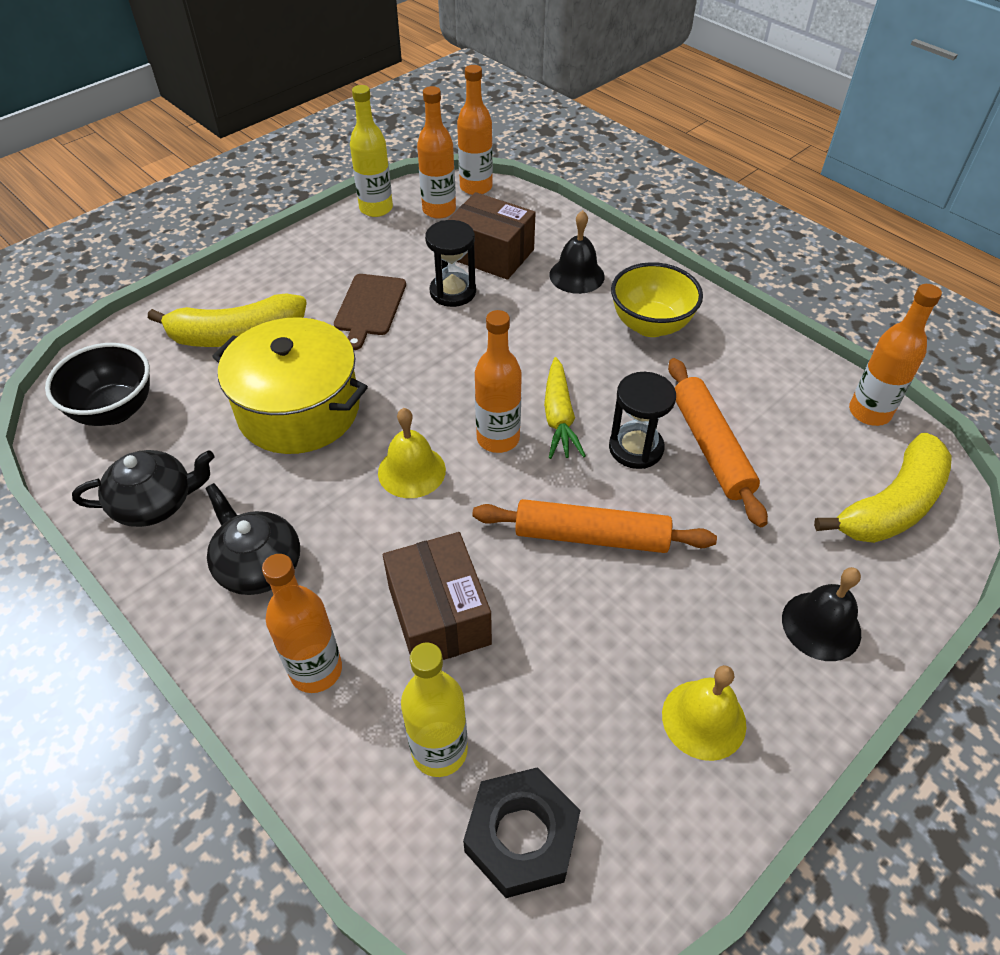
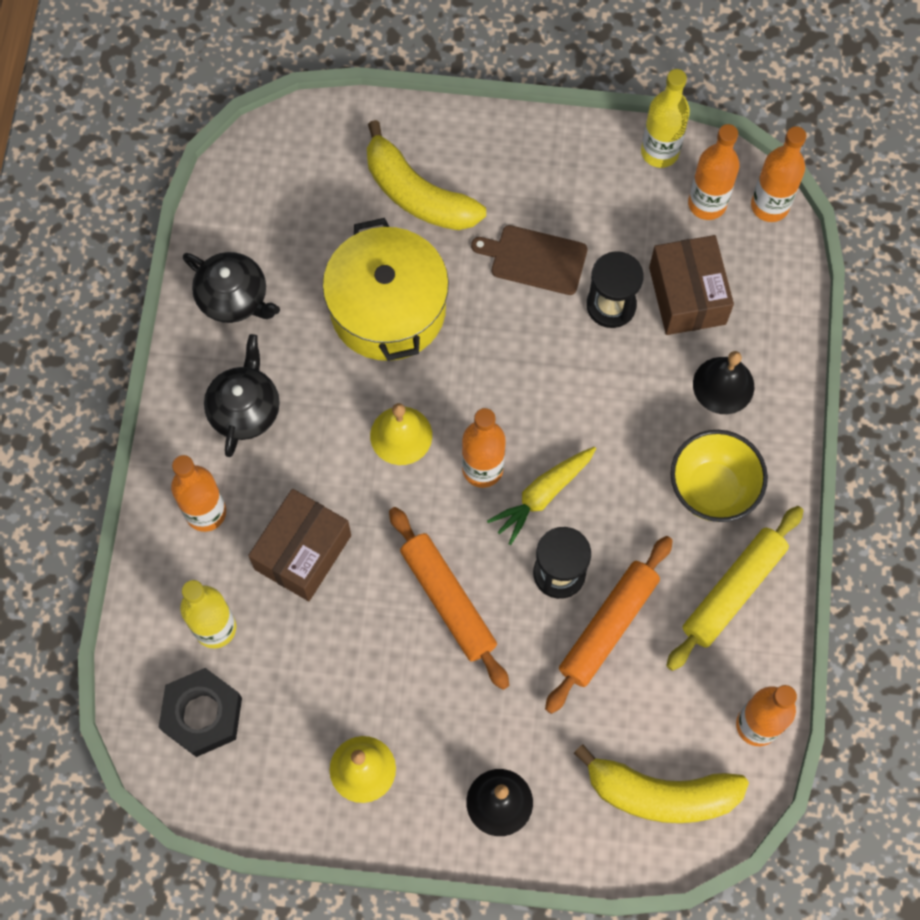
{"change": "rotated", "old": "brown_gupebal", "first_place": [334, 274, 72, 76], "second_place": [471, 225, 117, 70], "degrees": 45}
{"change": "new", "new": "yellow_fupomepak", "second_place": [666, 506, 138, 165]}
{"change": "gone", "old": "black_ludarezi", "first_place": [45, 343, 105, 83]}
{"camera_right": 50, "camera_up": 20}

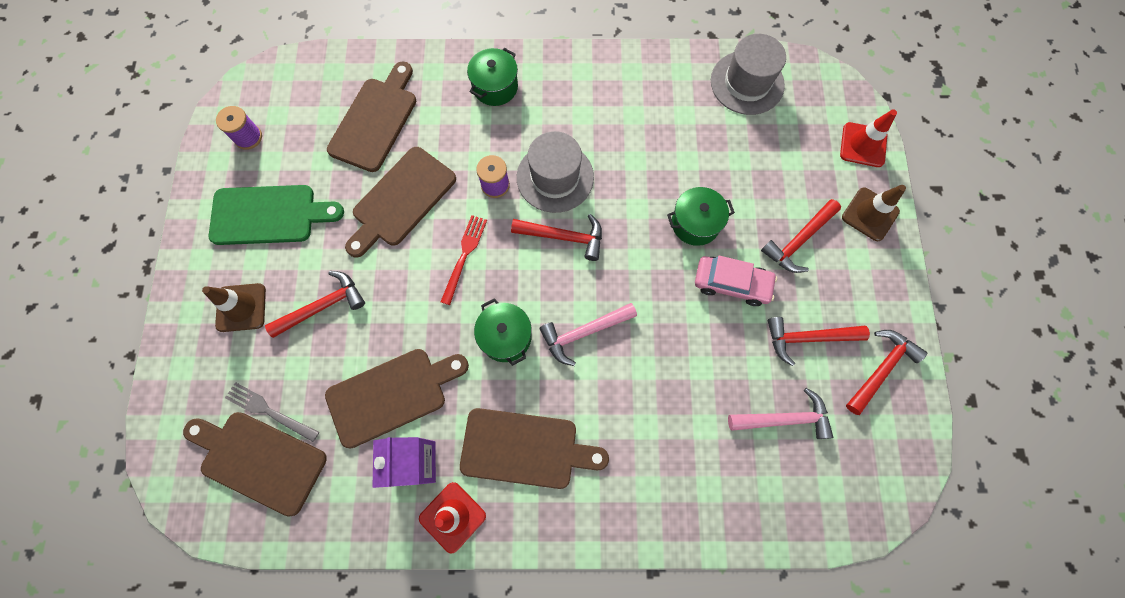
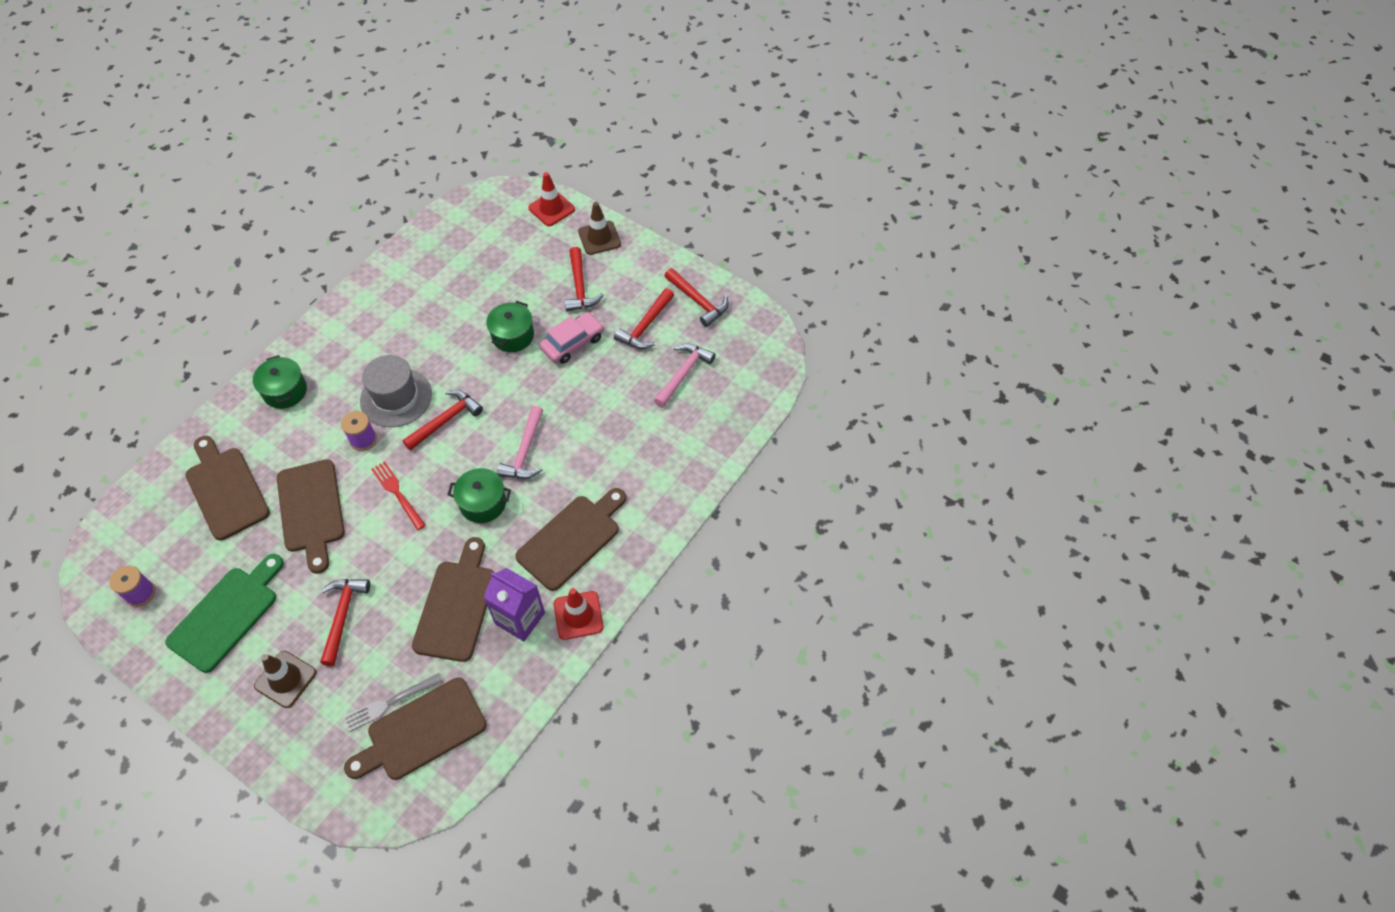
{"change": "rotated", "old": "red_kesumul", "first_place": [846, 330, 81, 85], "second_place": [665, 268, 64, 59], "degrees": 150}
{"change": "gone", "old": "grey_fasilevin", "first_place": [711, 34, 75, 81]}
{"camera_right": -55, "camera_up": -15}

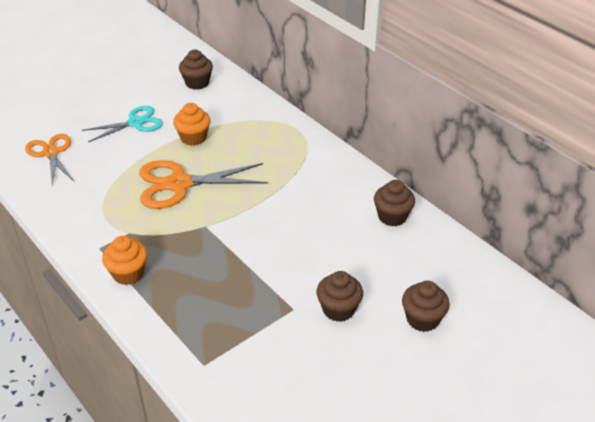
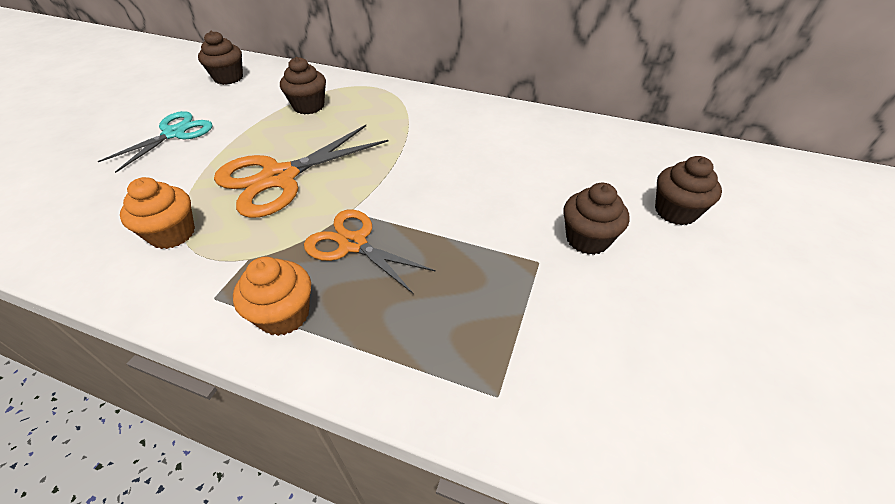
{"change": "shifted", "old": "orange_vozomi", "first_place": [173, 103, 37, 43], "second_place": [120, 177, 75, 72]}
{"change": "shifted", "old": "brown_vozomi", "first_place": [374, 180, 41, 46], "second_place": [280, 57, 46, 57]}
{"change": "shifted", "old": "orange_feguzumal", "first_place": [25, 134, 49, 52], "second_place": [304, 209, 132, 85]}
{"camera_right": -30, "camera_up": 5}

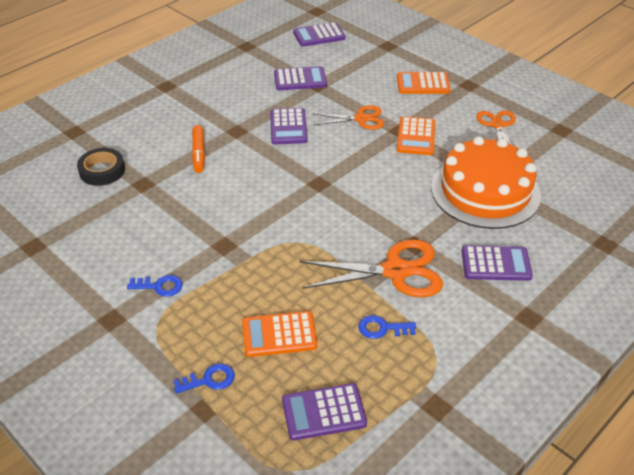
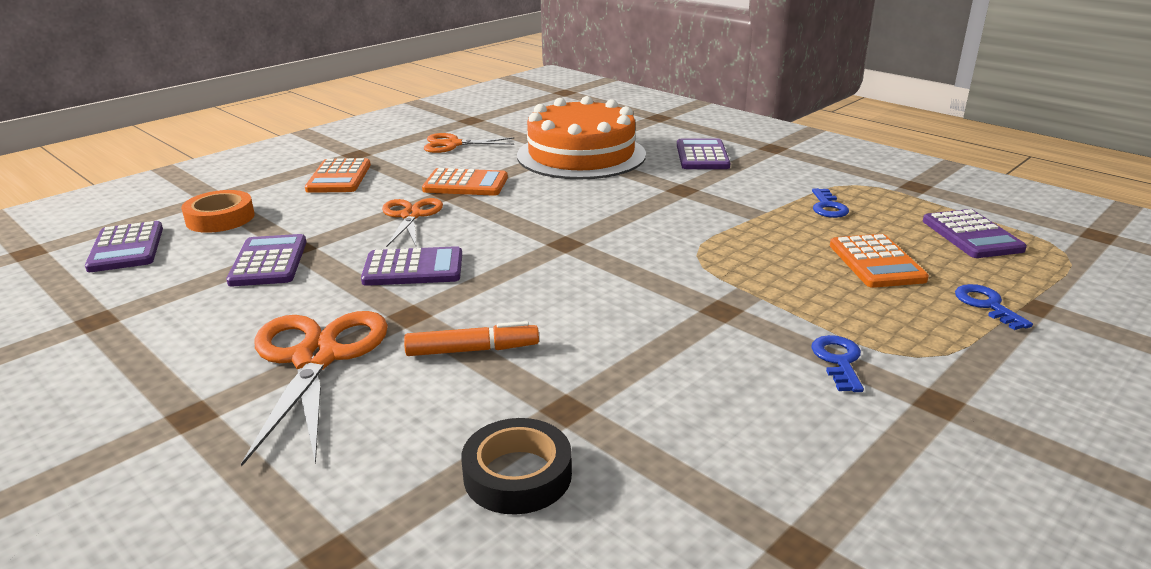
{"change": "new", "new": "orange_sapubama", "second_place": [181, 190, 74, 43]}
{"change": "shifted", "old": "orange_feguzumal", "first_place": [300, 239, 143, 58], "second_place": [241, 311, 147, 155]}
{"camera_right": -90, "camera_up": -15}

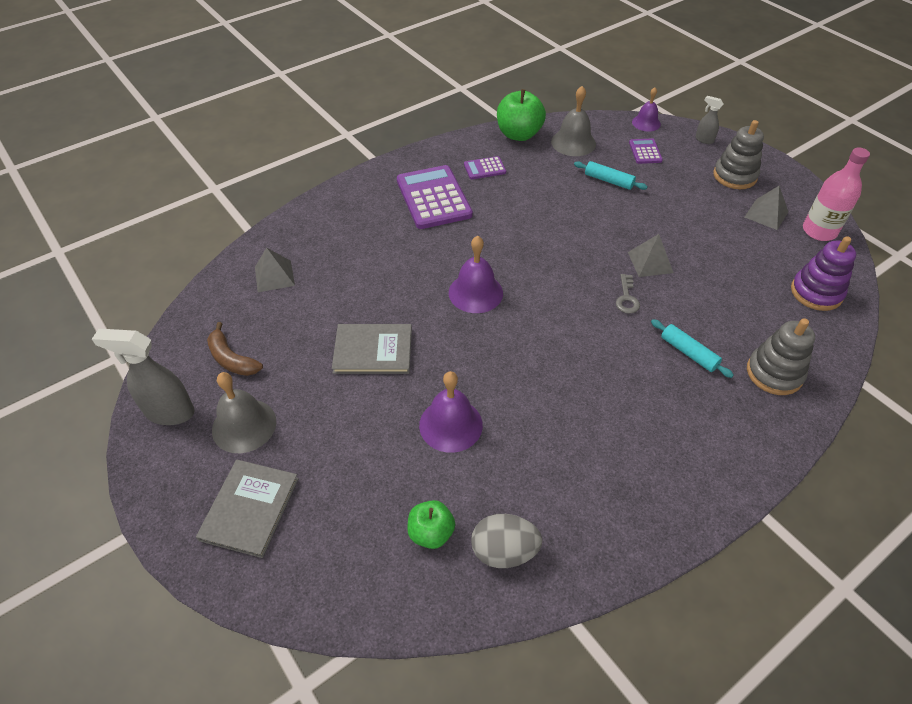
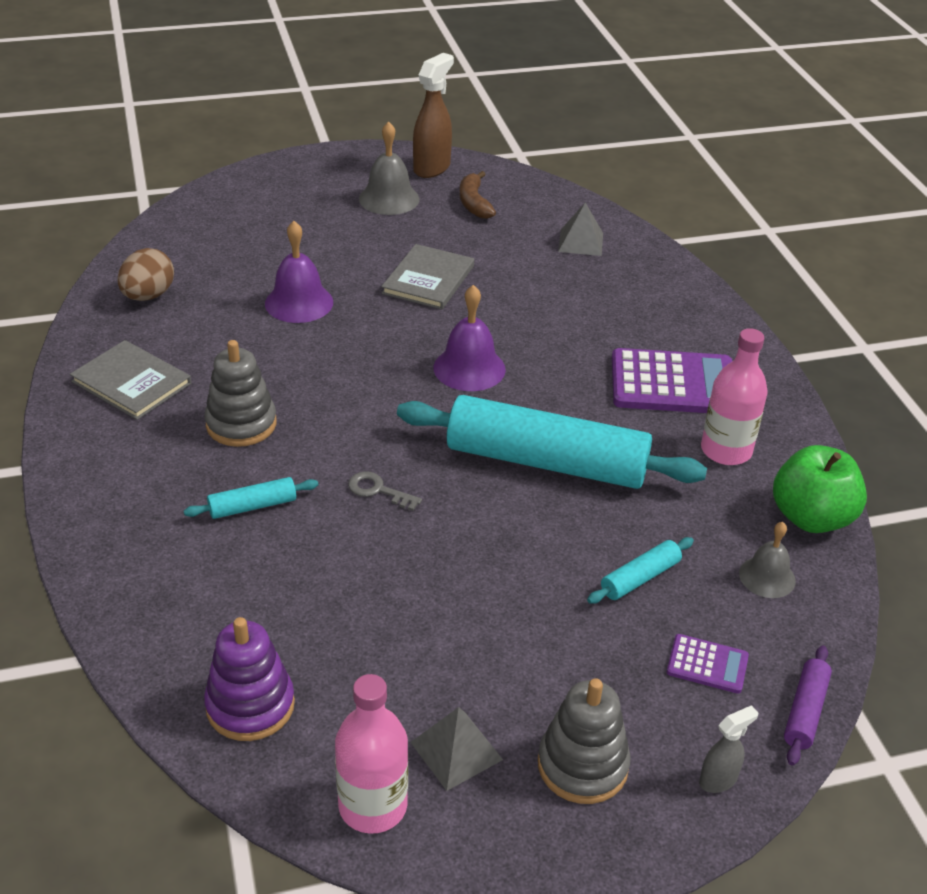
{"change": "shifted", "old": "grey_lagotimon", "first_place": [196, 460, 103, 98], "second_place": [70, 340, 121, 80]}
{"change": "repainted", "old": "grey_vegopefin", "new": "brown_vegopefin", "first_place": [471, 514, 71, 54], "second_place": [117, 248, 57, 53]}
{"change": "shifted", "old": "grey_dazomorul", "first_place": [747, 318, 68, 77], "second_place": [204, 340, 73, 107]}
{"change": "new", "new": "turquoise_fupomepak", "second_place": [397, 395, 310, 94]}
{"change": "repainted", "old": "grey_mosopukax", "new": "brown_mosopukax", "first_place": [92, 329, 103, 96], "second_place": [413, 53, 41, 125]}
{"change": "rotated", "old": "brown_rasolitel", "first_place": [207, 322, 56, 54], "second_place": [460, 171, 36, 48], "degrees": -75}
{"change": "swapped", "old": "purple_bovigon", "new": "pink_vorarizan", "first_place": [464, 156, 42, 23], "second_place": [701, 328, 67, 137]}
{"change": "scaled", "old": "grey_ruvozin", "first_place": [551, 86, 45, 70], "second_place": [739, 522, 57, 76], "factor": 0.65}
{"change": "swapped", "old": "purple_ruvozin", "new": "purple_fupomepak", "first_place": [632, 87, 29, 45], "second_place": [784, 646, 48, 120]}
{"change": "gone", "old": "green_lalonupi", "first_place": [407, 500, 48, 49]}
{"change": "gone", "old": "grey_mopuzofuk", "first_place": [628, 234, 45, 43]}
{"camera_right": 110, "camera_up": -10}

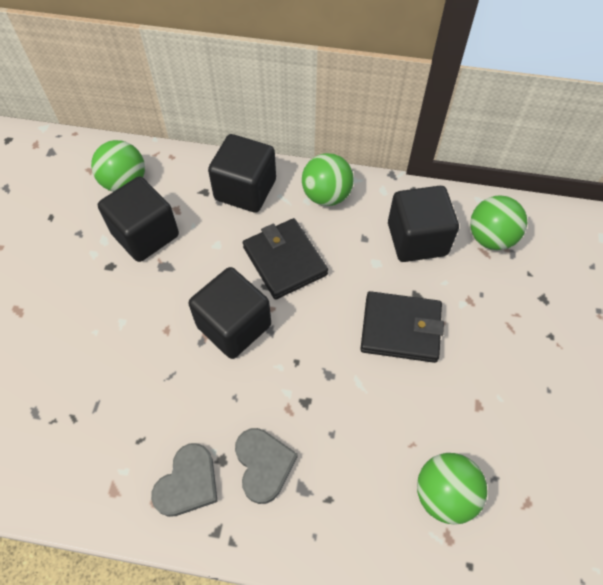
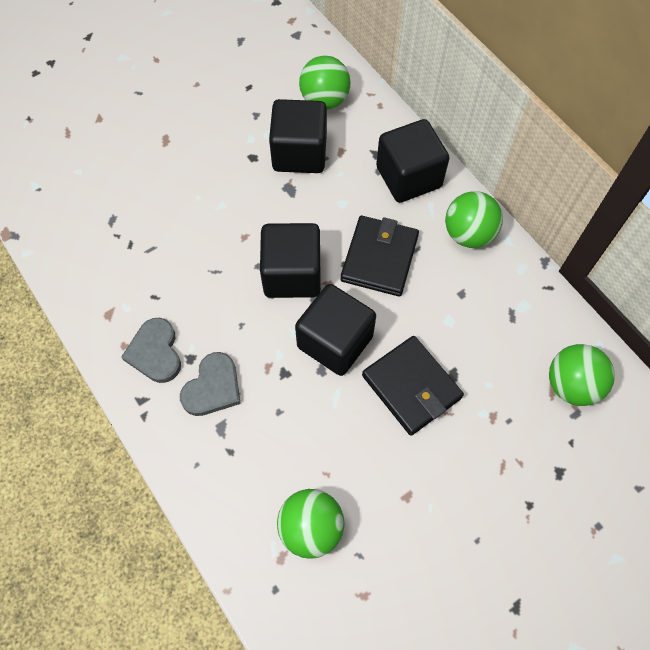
{"change": "rotated", "old": "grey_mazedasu", "first_place": [151, 443, 67, 74], "second_place": [121, 318, 60, 65], "degrees": 90}
{"change": "shifted", "old": "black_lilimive", "first_place": [388, 186, 71, 76], "second_place": [295, 284, 81, 92]}
{"camera_right": 45, "camera_up": 5}

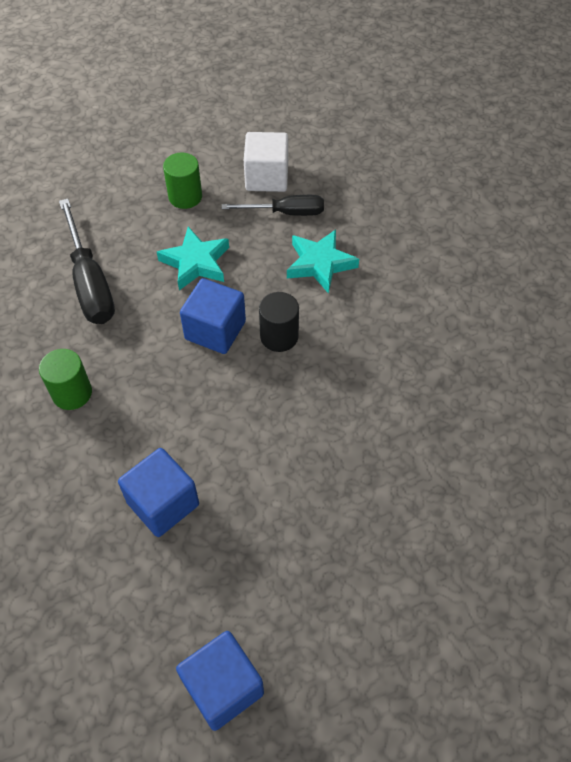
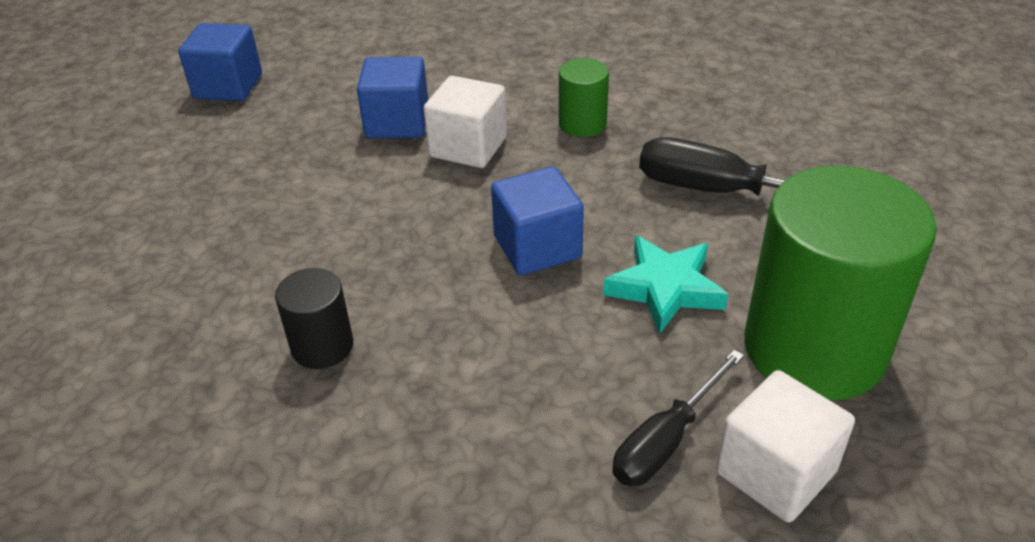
{"change": "shifted", "old": "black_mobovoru", "first_place": [259, 292, 40, 60], "second_place": [275, 268, 78, 101]}
{"change": "new", "new": "white_lilimive", "second_place": [424, 76, 83, 92]}
{"change": "scaled", "old": "green_mobovoru", "first_place": [163, 152, 39, 57], "second_place": [744, 165, 193, 236], "factor": 2.19}
{"change": "gone", "old": "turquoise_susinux", "first_place": [287, 229, 72, 65]}
{"camera_right": 135, "camera_up": -15}

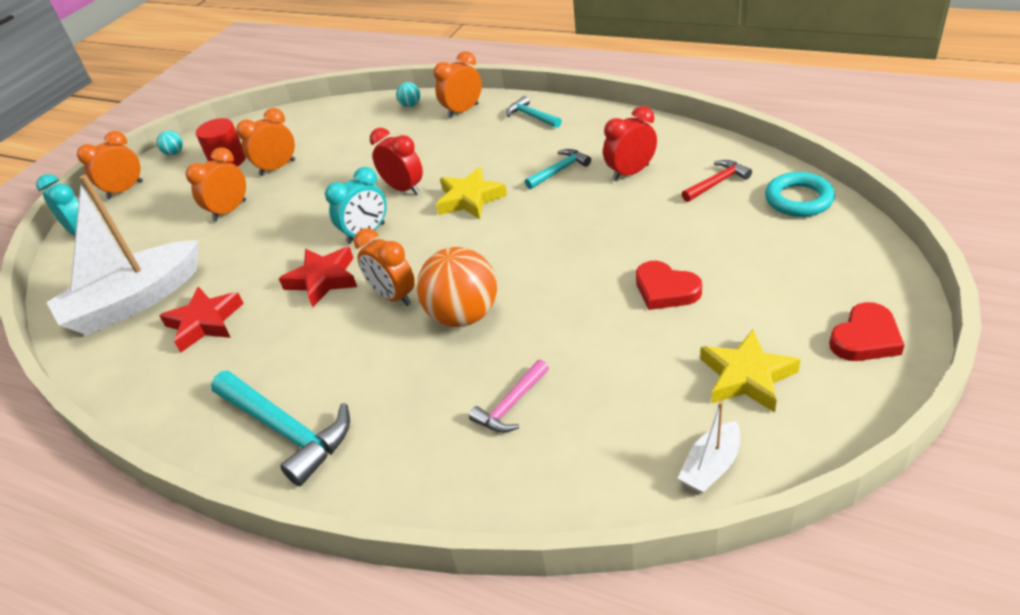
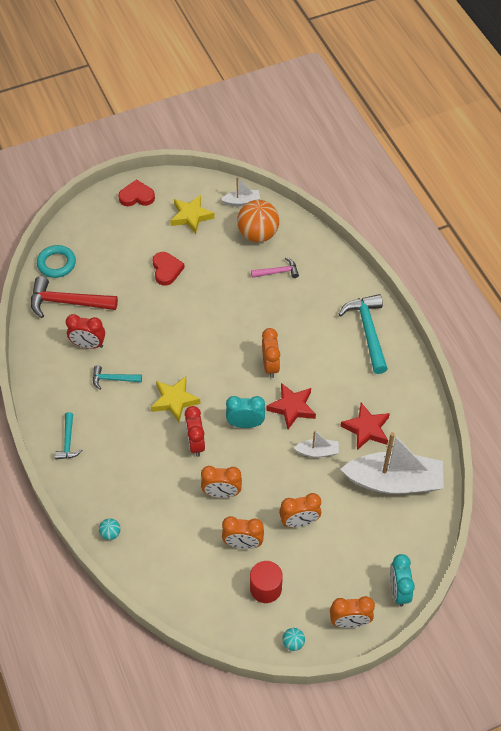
{"change": "scaled", "old": "red_kesumul", "first_place": [682, 160, 70, 42], "second_place": [31, 276, 87, 42], "factor": 1.83}
{"change": "shifted", "old": "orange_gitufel", "first_place": [434, 51, 48, 67], "second_place": [201, 466, 41, 32]}
{"change": "shifted", "old": "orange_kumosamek", "first_place": [417, 247, 80, 80], "second_place": [237, 200, 42, 43]}
{"change": "new", "new": "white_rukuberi", "second_place": [294, 430, 45, 27]}
{"camera_right": -145, "camera_up": 15}

